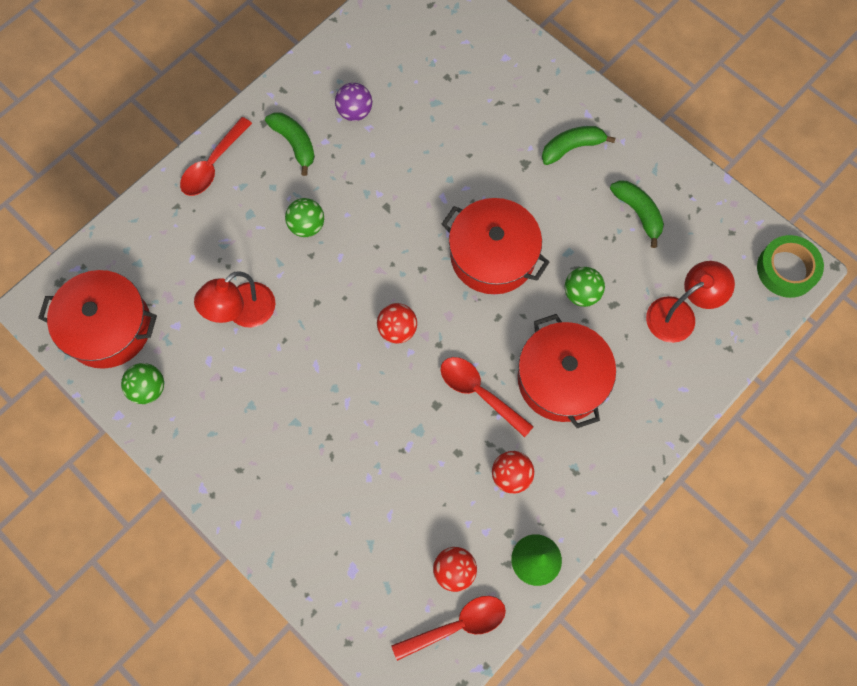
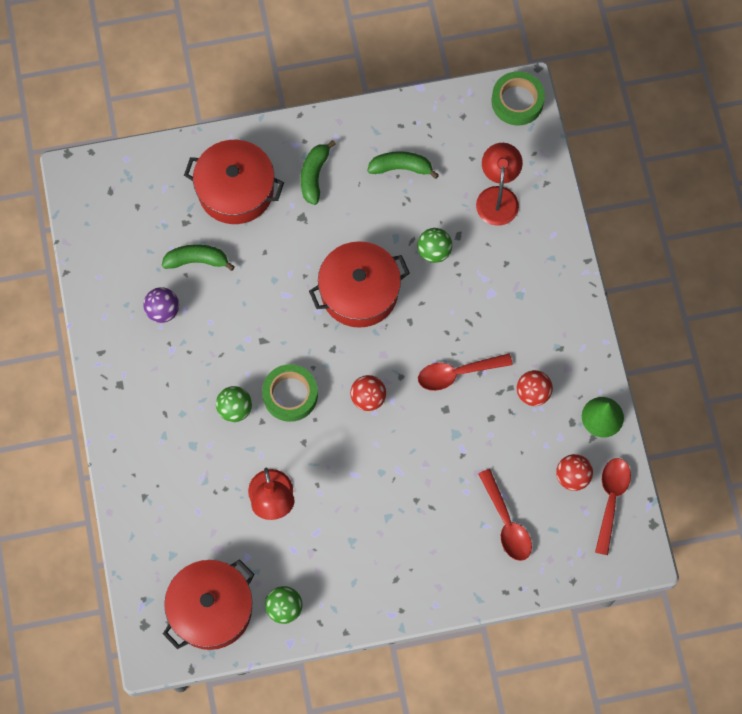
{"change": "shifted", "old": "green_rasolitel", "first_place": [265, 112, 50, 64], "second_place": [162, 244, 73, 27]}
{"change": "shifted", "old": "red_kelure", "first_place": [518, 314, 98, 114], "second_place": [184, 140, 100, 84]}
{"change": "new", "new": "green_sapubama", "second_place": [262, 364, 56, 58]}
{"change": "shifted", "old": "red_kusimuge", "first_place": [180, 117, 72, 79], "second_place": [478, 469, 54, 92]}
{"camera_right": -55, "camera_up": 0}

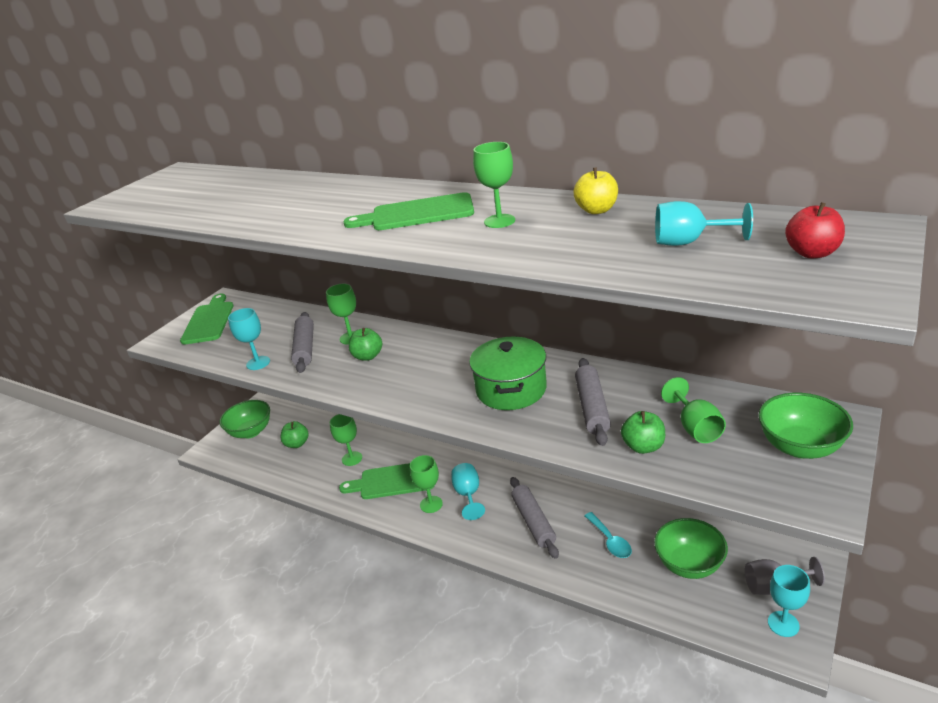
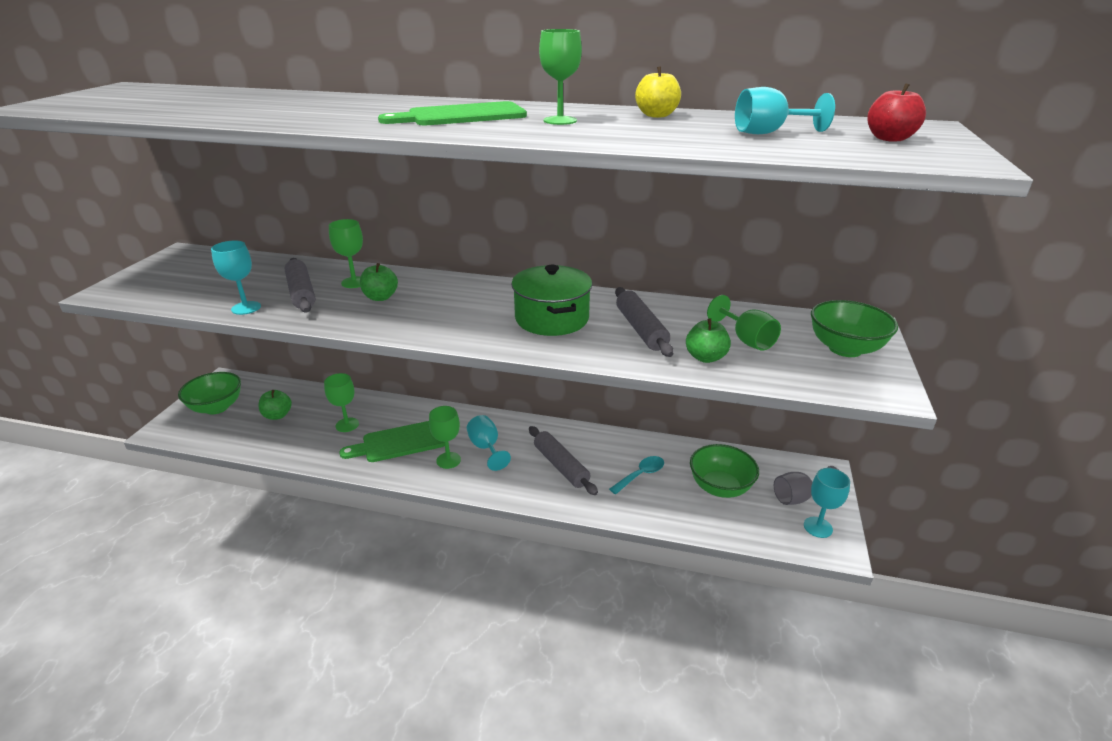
{"change": "rotated", "old": "turquoise_kusimuge", "first_place": [585, 512, 47, 46], "second_place": [609, 456, 55, 38], "degrees": -90}
{"change": "gone", "old": "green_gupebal", "first_place": [180, 294, 54, 51]}
{"camera_right": -20, "camera_up": 0}

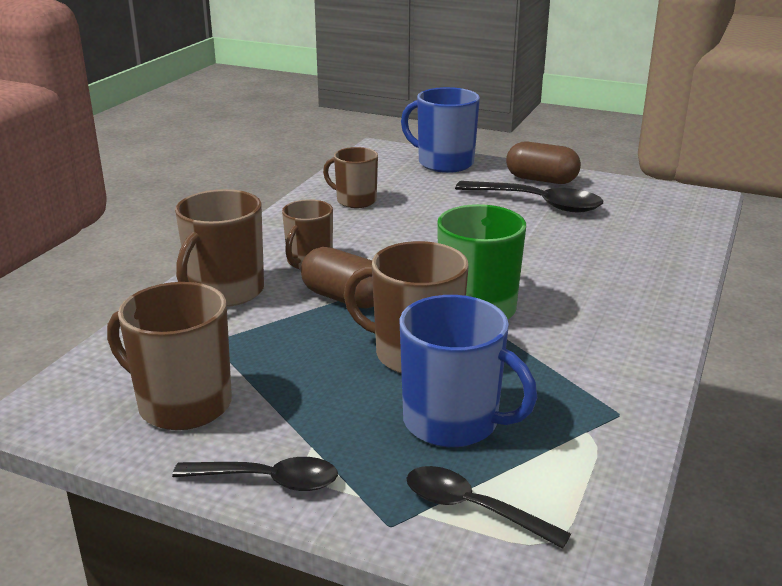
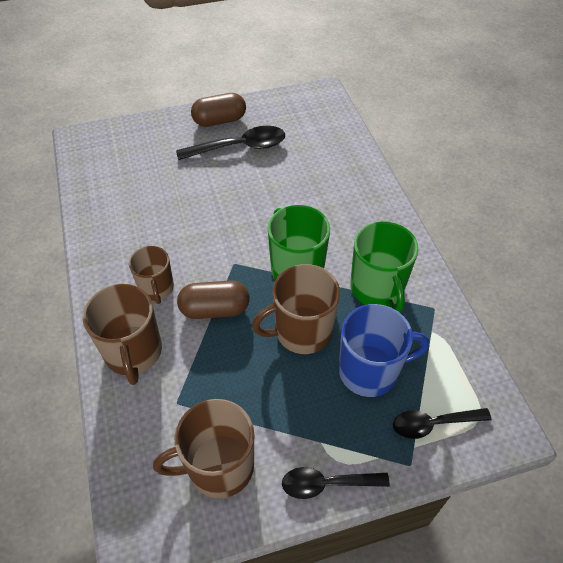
{"change": "rotated", "old": "black_kusimuge", "first_place": [172, 457, 166, 34], "second_place": [282, 467, 108, 32], "degrees": -150}
{"change": "new", "new": "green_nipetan", "second_place": [350, 221, 68, 92]}
{"change": "gone", "old": "brown_nipetan", "first_place": [323, 147, 55, 61]}
{"change": "gone", "old": "blue_nipetan", "first_place": [401, 87, 79, 86]}
{"camera_right": -40, "camera_up": 25}

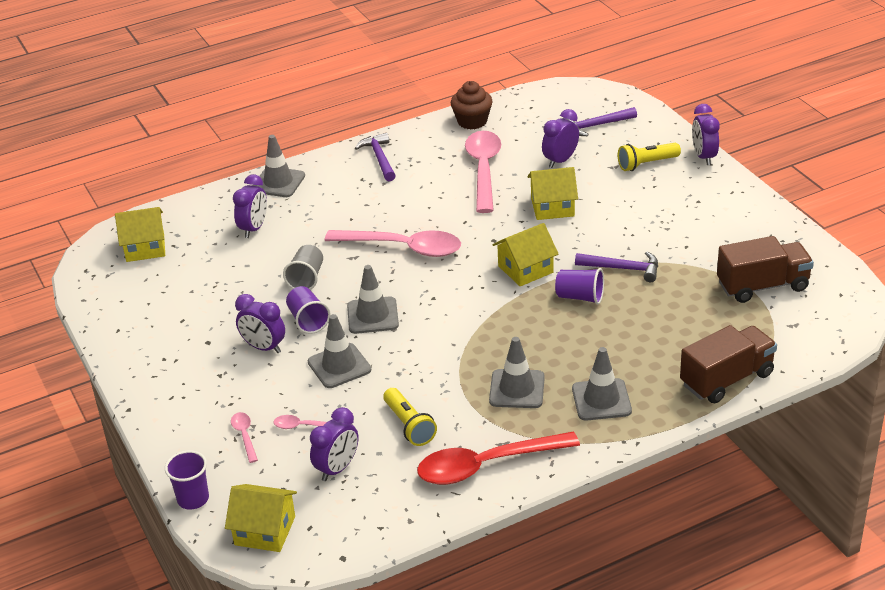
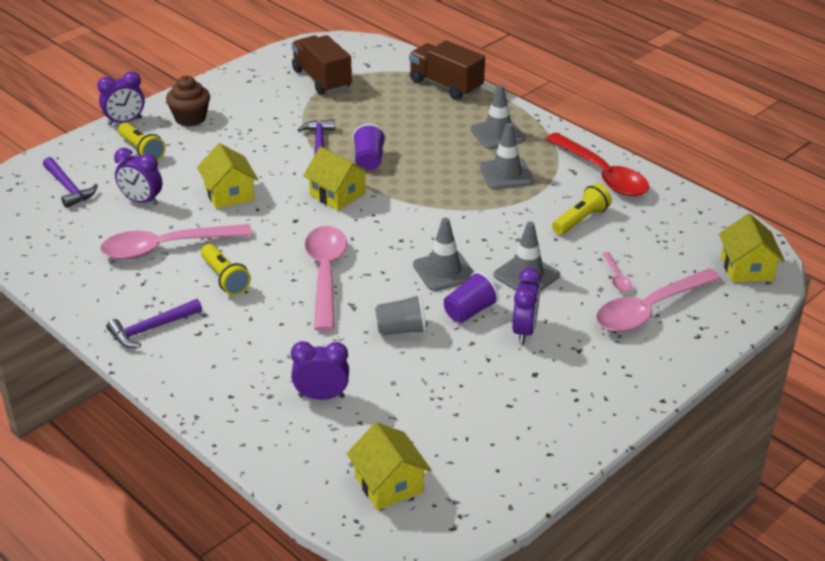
{"change": "shifted", "old": "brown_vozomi", "first_place": [451, 81, 42, 48], "second_place": [166, 76, 44, 51]}
{"change": "new", "new": "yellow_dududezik", "second_place": [201, 244, 50, 51]}
{"change": "scaled", "old": "pink_kusimuge", "first_place": [231, 412, 27, 51], "second_place": [596, 268, 125, 64], "factor": 2.29}
{"change": "gone", "old": "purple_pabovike", "first_place": [165, 450, 44, 60]}
{"change": "gone", "old": "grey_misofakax", "first_place": [253, 135, 52, 62]}
{"change": "gone", "old": "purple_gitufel", "first_place": [310, 407, 49, 74]}
{"camera_right": -110, "camera_up": 0}

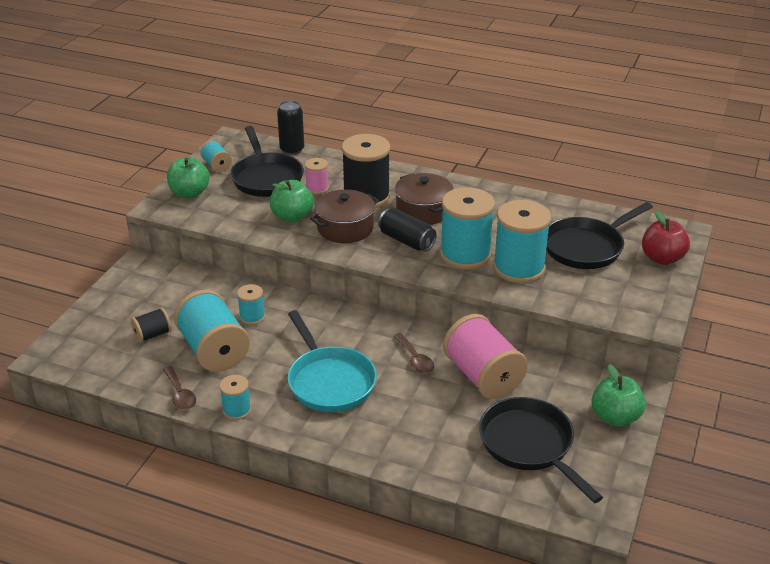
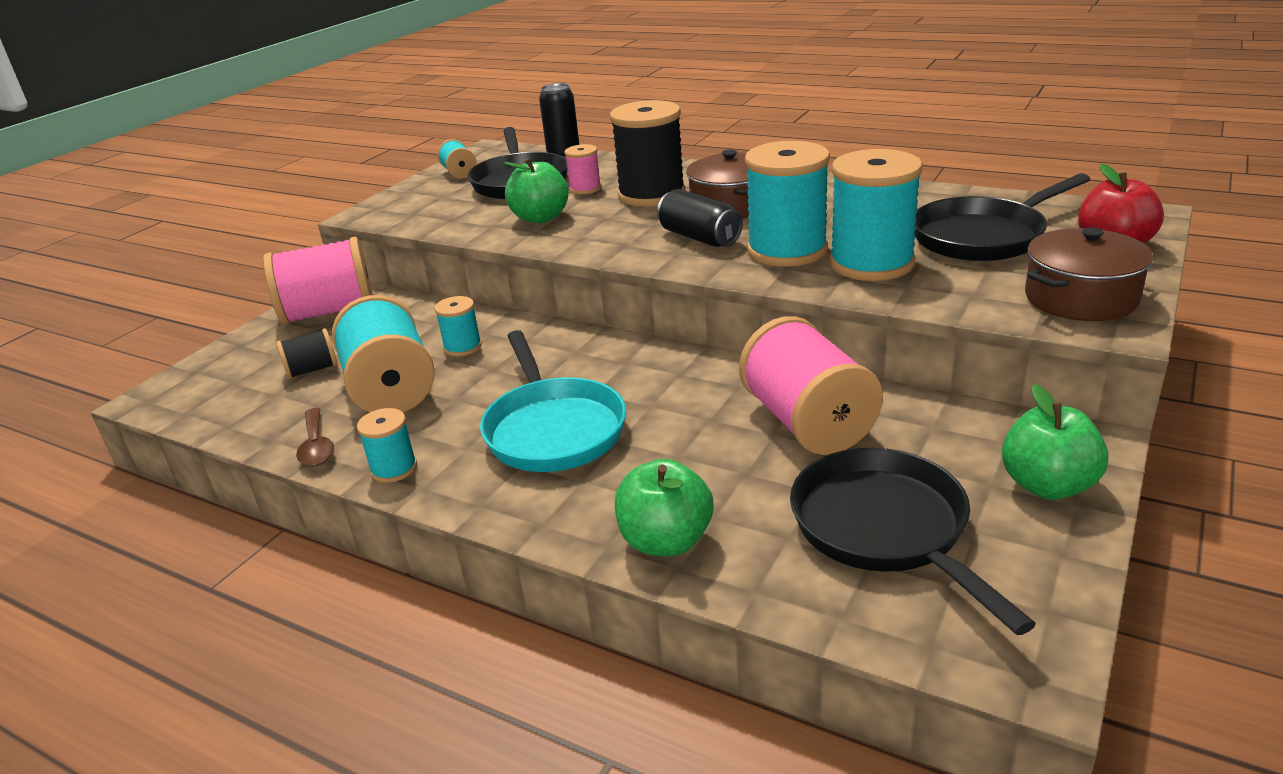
{"change": "new", "new": "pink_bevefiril", "second_place": [263, 237, 110, 88]}
{"change": "shifted", "old": "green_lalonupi", "first_place": [167, 157, 43, 41], "second_place": [615, 459, 98, 97]}
{"change": "shifted", "old": "brown_kelure", "first_place": [310, 189, 69, 54], "second_place": [1025, 227, 128, 94]}
{"change": "gone", "old": "brown_kusimuge", "first_place": [393, 333, 41, 40]}
{"camera_right": 10, "camera_up": -5}

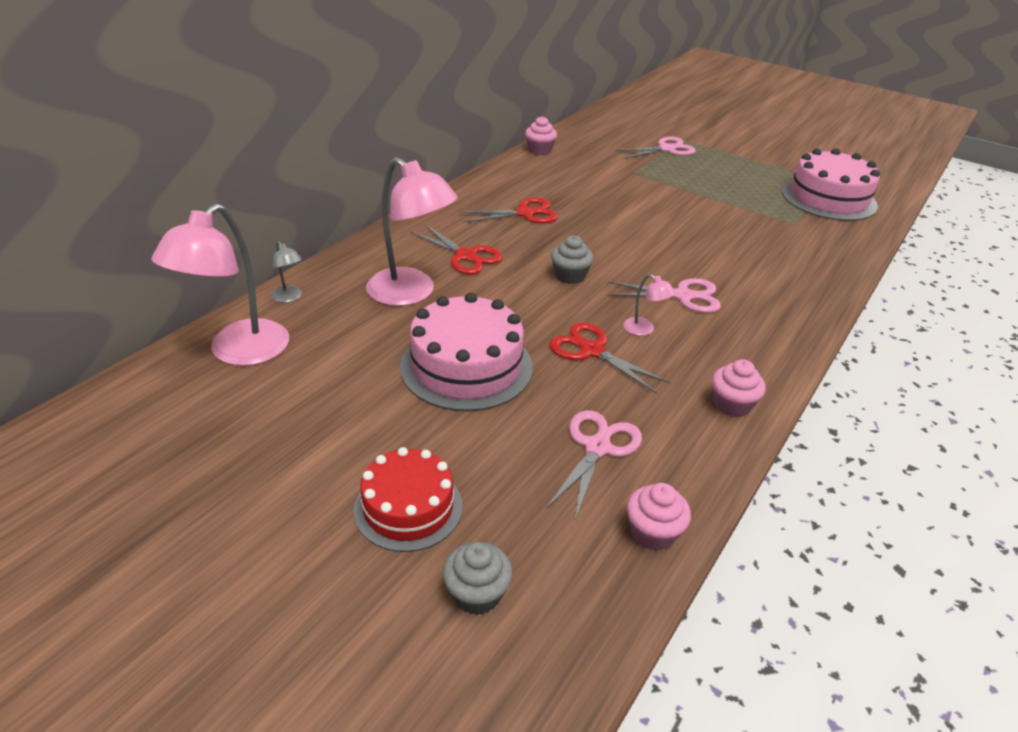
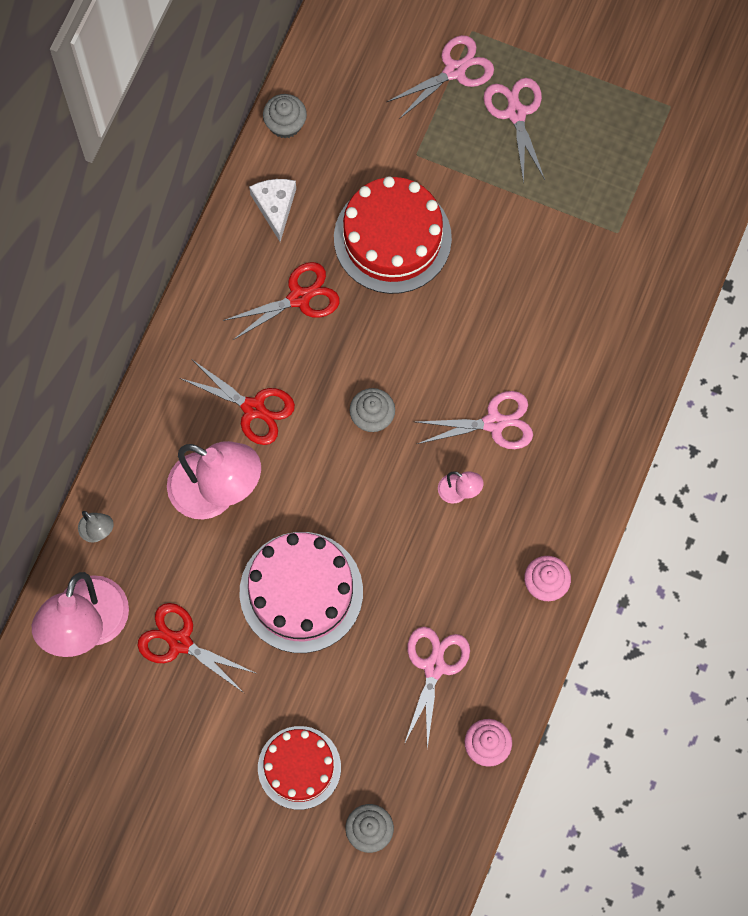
{"change": "shifted", "old": "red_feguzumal", "first_place": [549, 322, 122, 72], "second_place": [137, 603, 118, 90]}
{"change": "new", "new": "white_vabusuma", "second_place": [249, 179, 47, 63]}
{"change": "repainted", "old": "pink_vozomi", "new": "grey_vozomi", "first_place": [525, 116, 32, 39], "second_place": [263, 94, 44, 45]}
{"change": "new", "new": "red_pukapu", "second_place": [334, 176, 118, 118]}
{"change": "new", "new": "pink_feguzumal", "second_place": [484, 78, 61, 106]}
{"change": "gone", "old": "pink_pukapu", "first_place": [782, 148, 98, 73]}
{"camera_right": -10, "camera_up": 35}

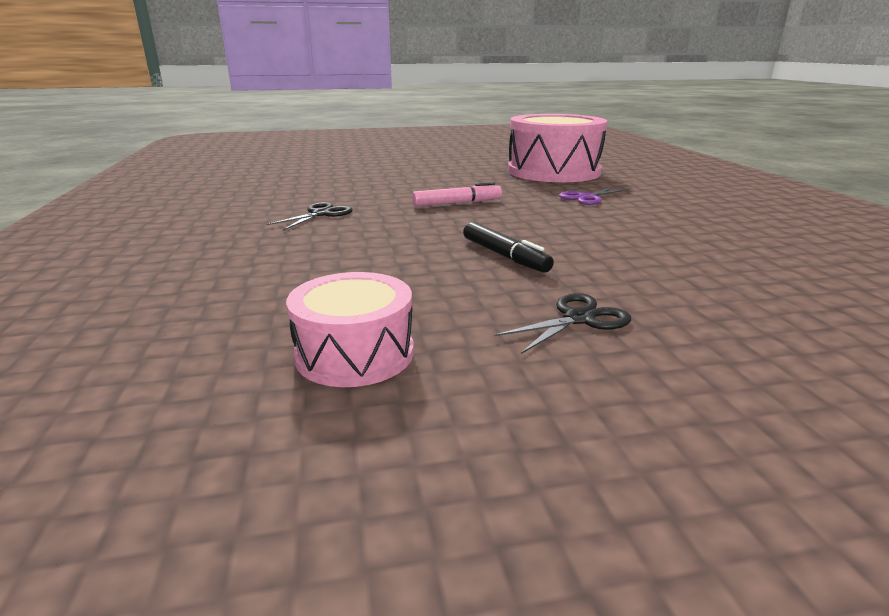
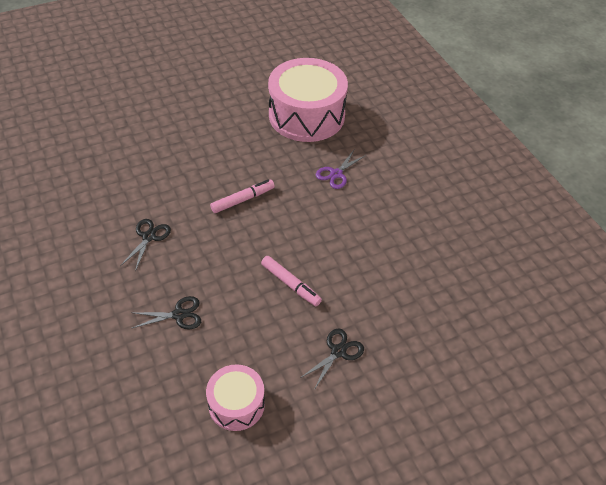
{"change": "new", "new": "black_feguzumal", "second_place": [132, 296, 69, 33]}
{"change": "repainted", "old": "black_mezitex", "new": "pink_mezitex", "first_place": [463, 222, 91, 51], "second_place": [261, 256, 61, 50]}
{"camera_right": -15, "camera_up": 25}

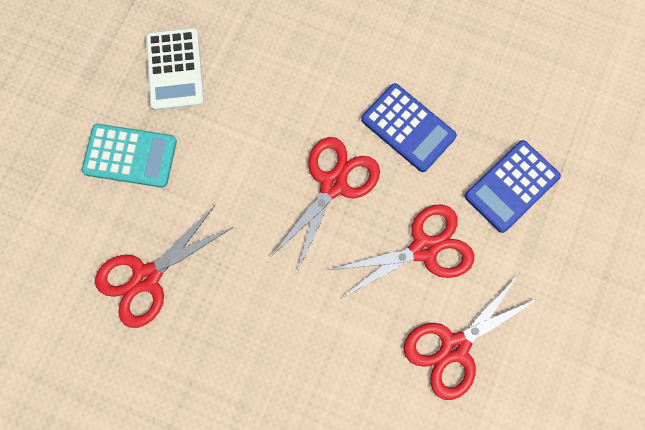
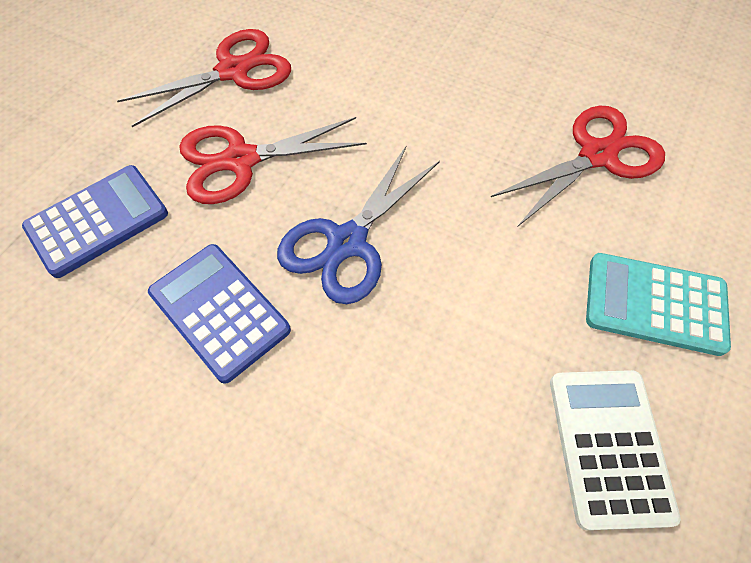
{"change": "repainted", "old": "red_feguzumal", "new": "blue_feguzumal", "first_place": [271, 137, 109, 135], "second_place": [277, 145, 163, 159]}
{"camera_right": -175, "camera_up": -15}

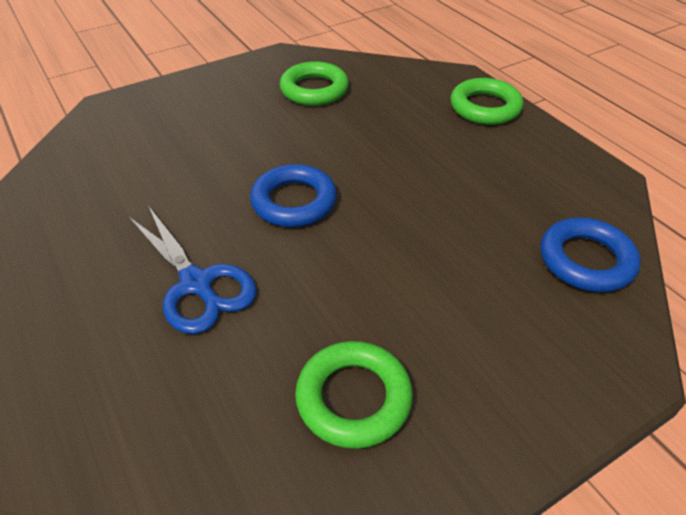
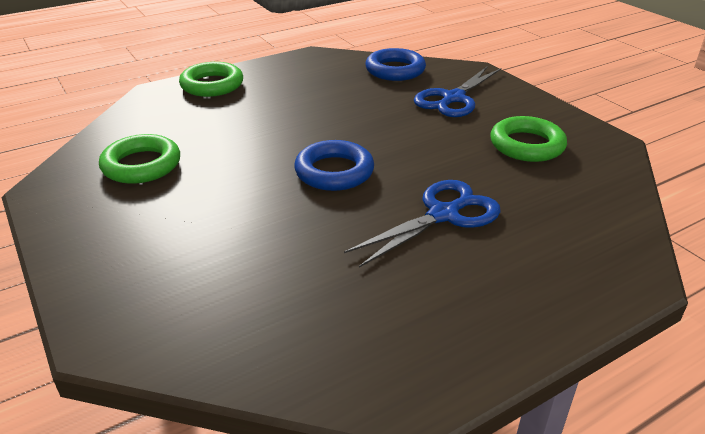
{"change": "new", "new": "blue_feguzumal", "second_place": [414, 66, 87, 51]}
{"camera_right": -90, "camera_up": -10}

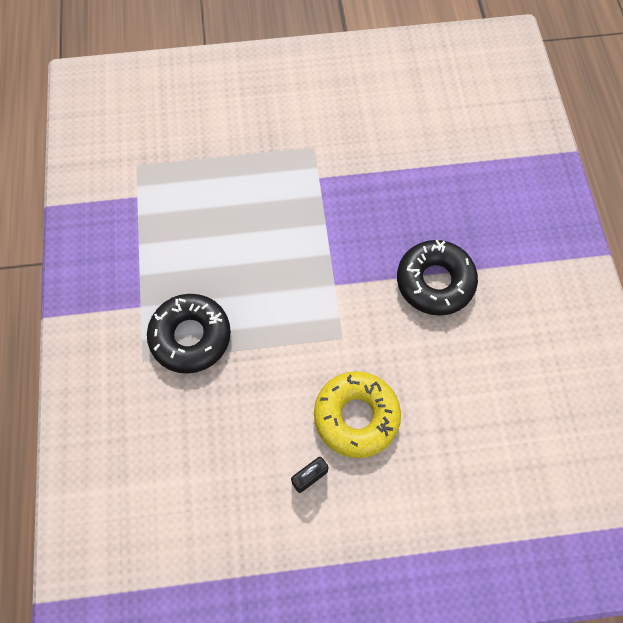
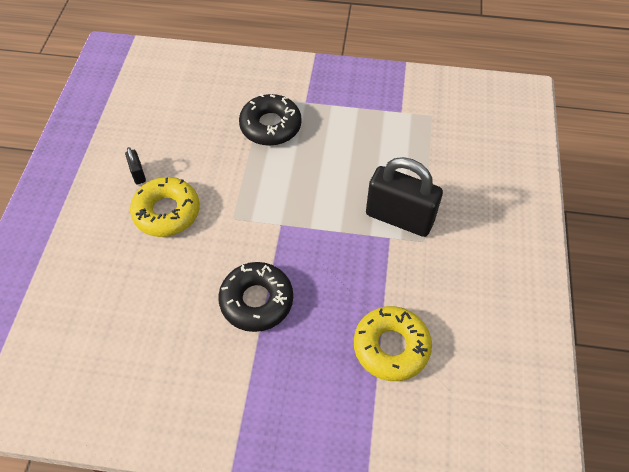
{"change": "new", "new": "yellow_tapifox", "second_place": [354, 306, 78, 75]}
{"change": "new", "new": "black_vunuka", "second_place": [366, 157, 77, 80]}
{"camera_right": 105, "camera_up": -10}

